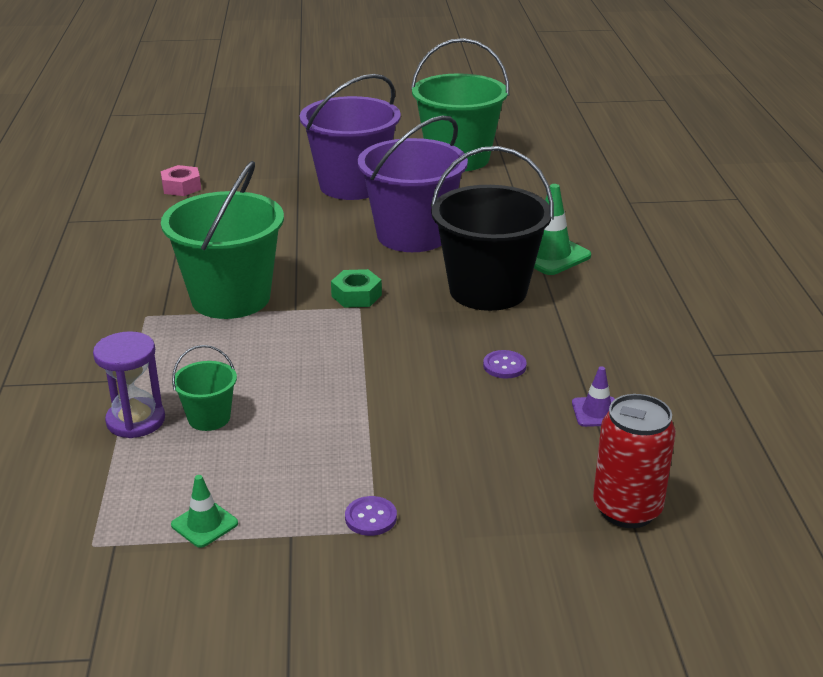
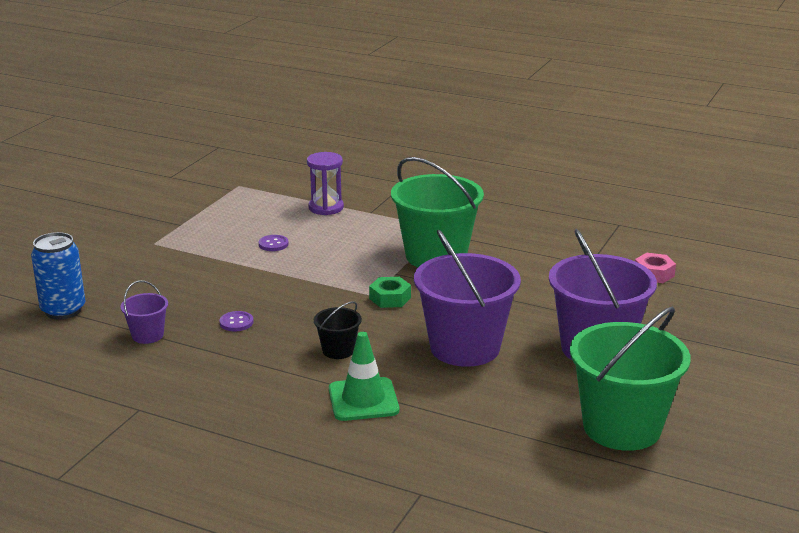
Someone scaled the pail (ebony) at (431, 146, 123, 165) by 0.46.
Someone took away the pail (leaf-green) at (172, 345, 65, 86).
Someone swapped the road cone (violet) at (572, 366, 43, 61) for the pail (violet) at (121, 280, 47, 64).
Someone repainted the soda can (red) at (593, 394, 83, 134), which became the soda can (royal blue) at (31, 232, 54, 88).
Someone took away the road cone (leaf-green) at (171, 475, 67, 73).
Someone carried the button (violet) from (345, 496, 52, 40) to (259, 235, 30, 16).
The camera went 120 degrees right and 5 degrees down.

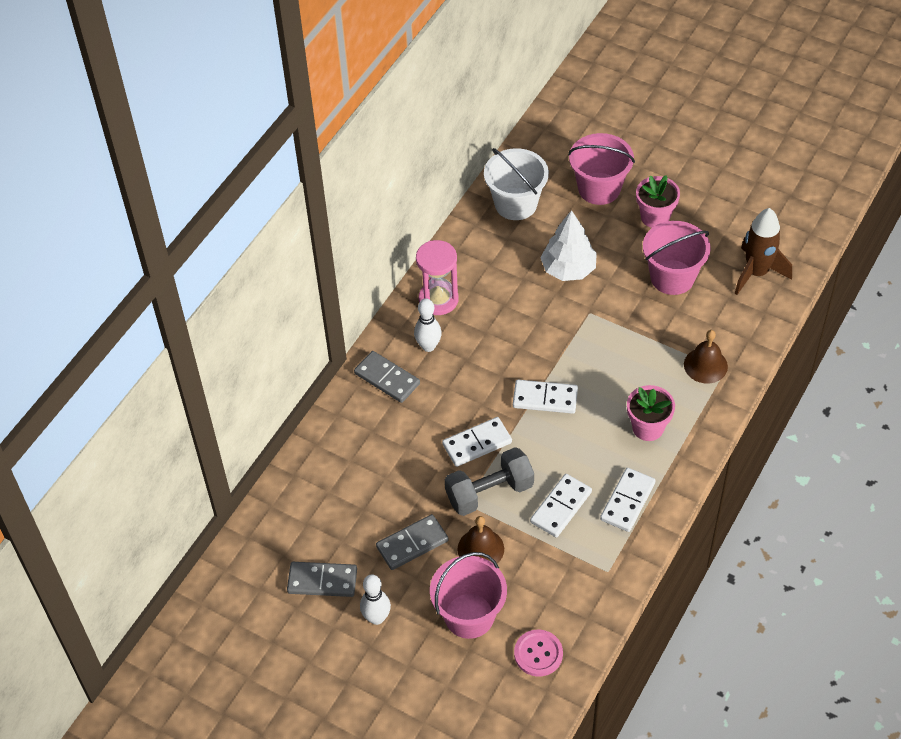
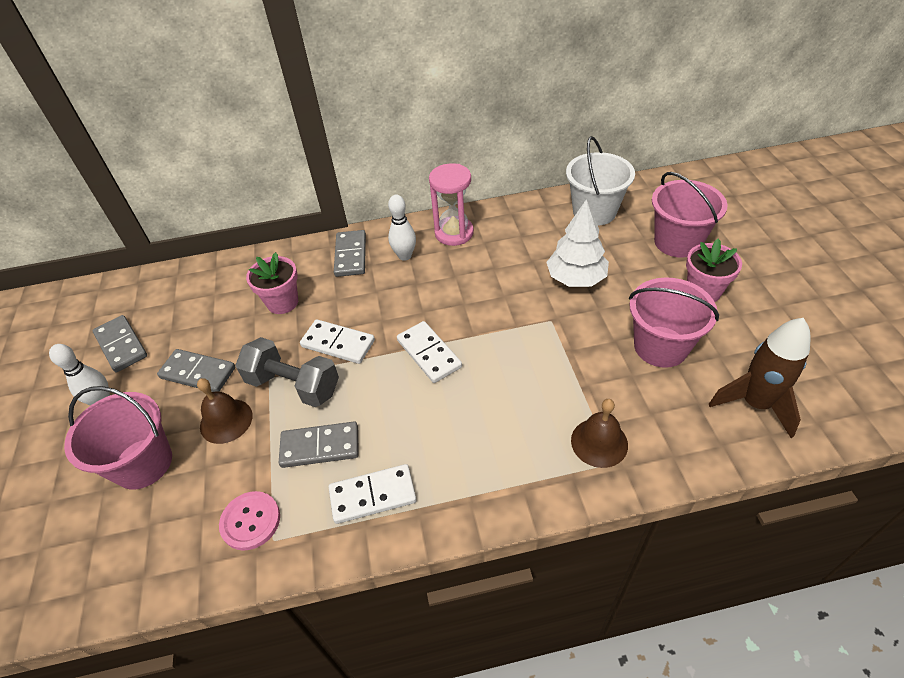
Someone carried the flower pot (rosy) from (627, 385, 48, 56) to (246, 252, 52, 62).
Someone repainted the domino (white) at (530, 474, 62, 63), which became the domino (grey) at (279, 422, 80, 46).
Someone carried the button (rosy) from (514, 630, 49, 46) to (219, 491, 61, 59).
The camera went 50 degrees right and 5 degrees down.

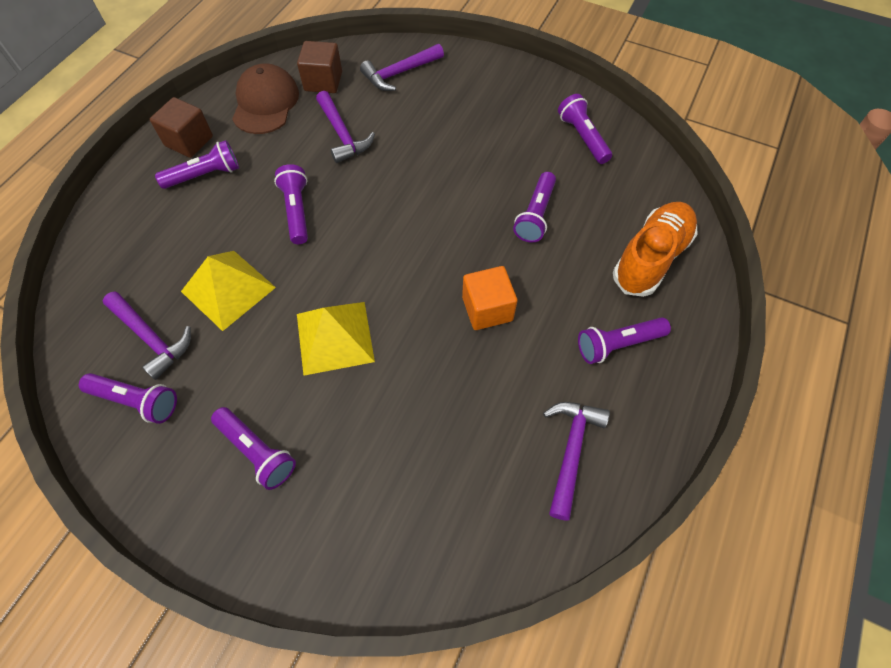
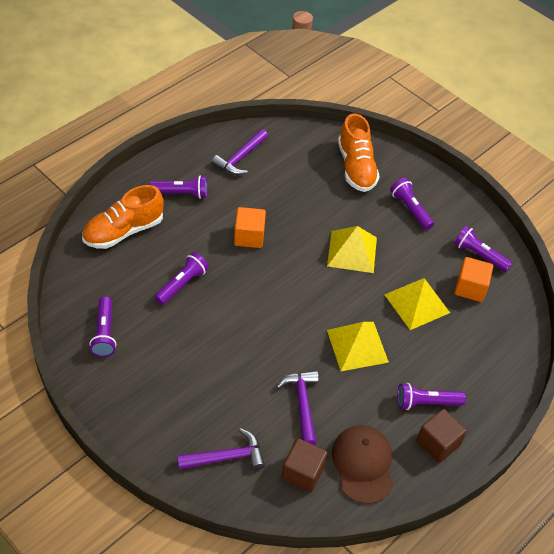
Someone rotated the peaked cap (dark brown) at (232, 63, 67, 71) by 150 degrees clockwise.
Someone swapped the torch (violet) at (274, 164, 34, 80) for the pyramid shape (bright yellow) at (327, 322, 62, 49).
Someone swapped the hammer (violet) at (102, 291, 89, 89) for the block (orange-coloured) at (454, 257, 39, 45).
Someone put down the sneaker (orange-coloured) at (338, 113, 42, 79).
The camera went 165 degrees left and 10 degrees down.

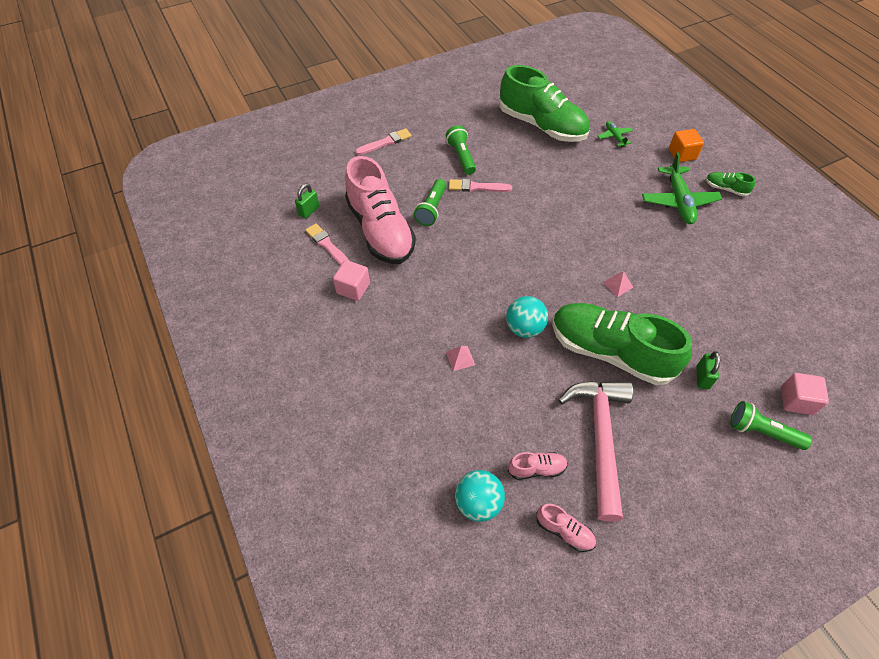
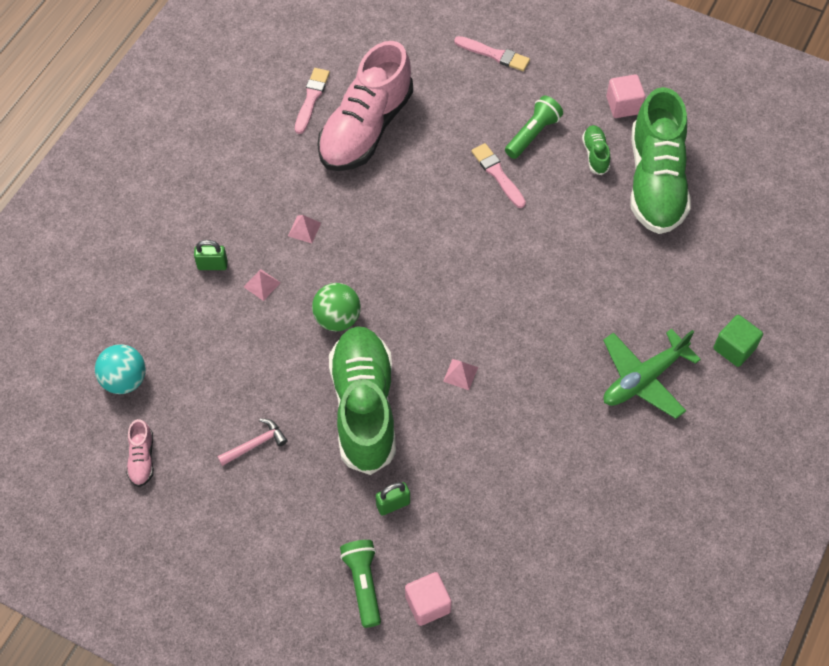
Someone took away the aeroplane (leaf-green) at (598, 121, 35, 26).
Someone repainted the block (orange-coloured) at (669, 129, 35, 33), which became the block (leaf-green) at (714, 315, 49, 52).
Someone carried the sneaker (leaf-green) from (706, 172, 50, 24) to (582, 125, 28, 50).
Someone took away the torch (leaf-green) at (414, 179, 33, 47).
Someone carried the lock (leaf-green) from (295, 184, 24, 35) to (194, 240, 34, 30).
Someone carried the block (rosy) from (333, 260, 37, 41) to (606, 74, 39, 44).
Someone repainted the ball (aqua) at (506, 296, 42, 42), which became the ball (leaf-green) at (312, 283, 49, 48).
Someone scaled the hammer (rosy) at (558, 381, 75, 141) by 0.43.
Someone took away the sneaker (rosy) at (508, 452, 60, 28).
Someone put down the pyramid shape (rosy) at (288, 215, 33, 28).
The camera went 55 degrees right and 5 degrees up.

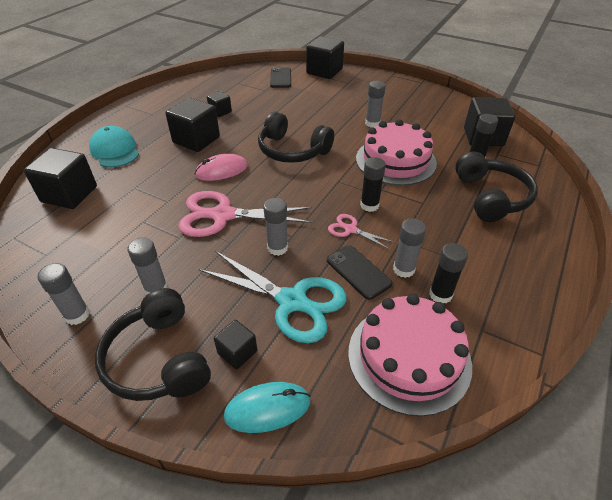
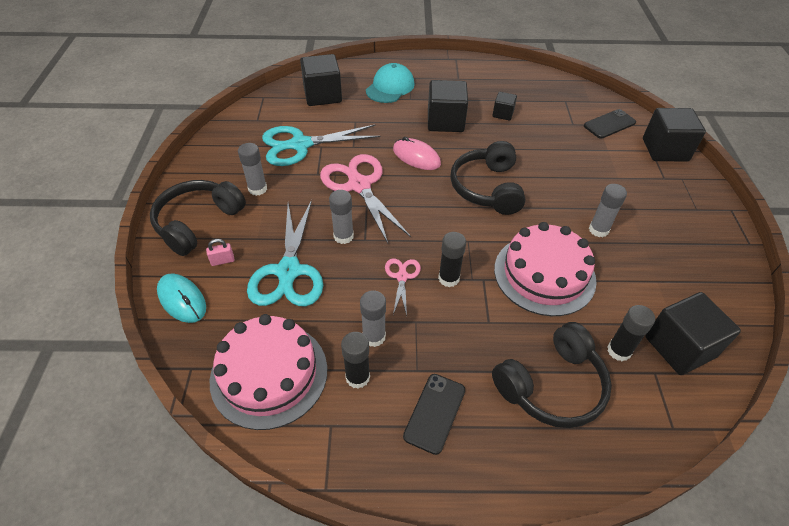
Someone carried the phone (ebony) from (327, 245, 66, 55) to (403, 374, 62, 81).
Someone took away the glue (grey) at (37, 263, 53, 62).
Someone swapped the block (ebony) at (214, 320, 43, 49) for the lock (rosy) at (206, 239, 28, 27).
Someone put down the pair of scissors (aqua) at (262, 125, 119, 41).
The camera went 60 degrees right and 5 degrees up.

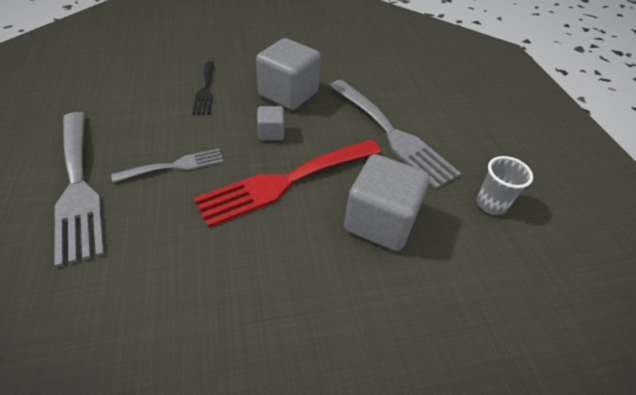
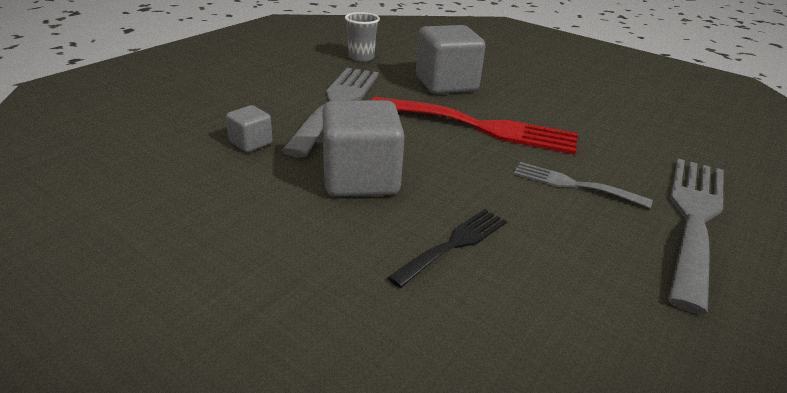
Someone carried the block (grey) from (257, 106, 27, 35) to (226, 105, 47, 47).
The camera went 130 degrees left and 15 degrees down.

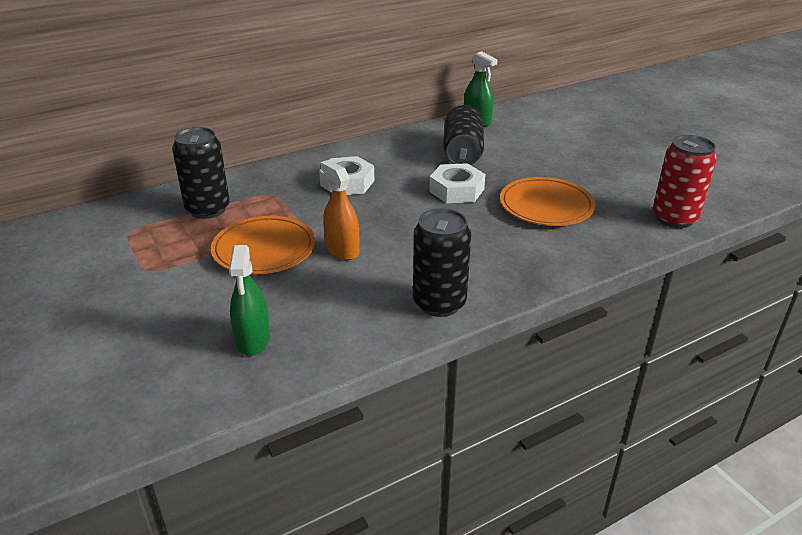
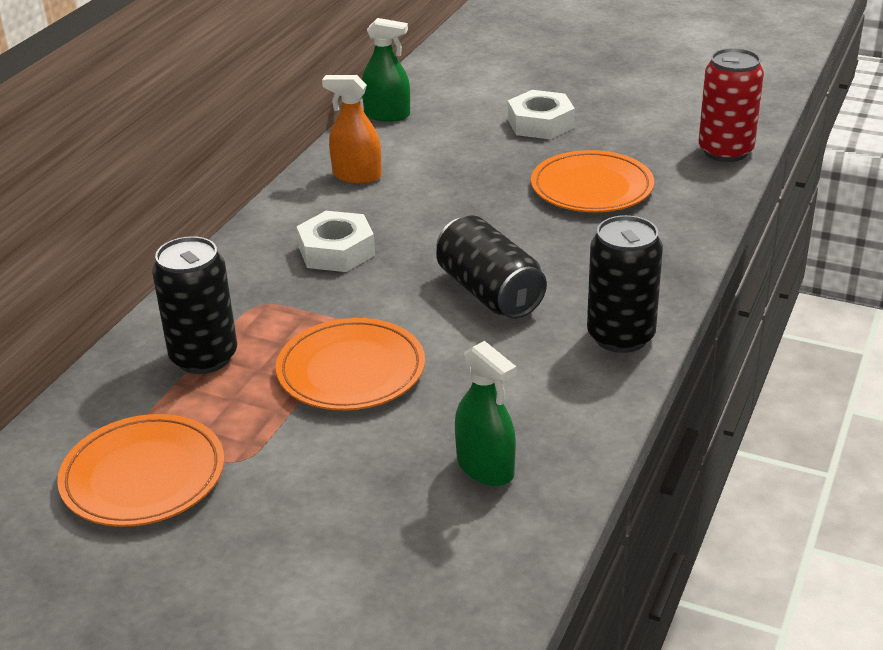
Someone carried the soda can (ebony) from (443, 105, 41, 60) to (436, 215, 111, 104).
Someone carried the spray cleaner (orange-coloured) from (320, 160, 39, 100) to (322, 75, 60, 108).
Someone carried the nut (white) from (429, 163, 56, 40) to (508, 90, 67, 49).
Someone put down the dinner plate (orange-coloured) at (57, 414, 167, 113).
The camera went 35 degrees left and 0 degrees up.

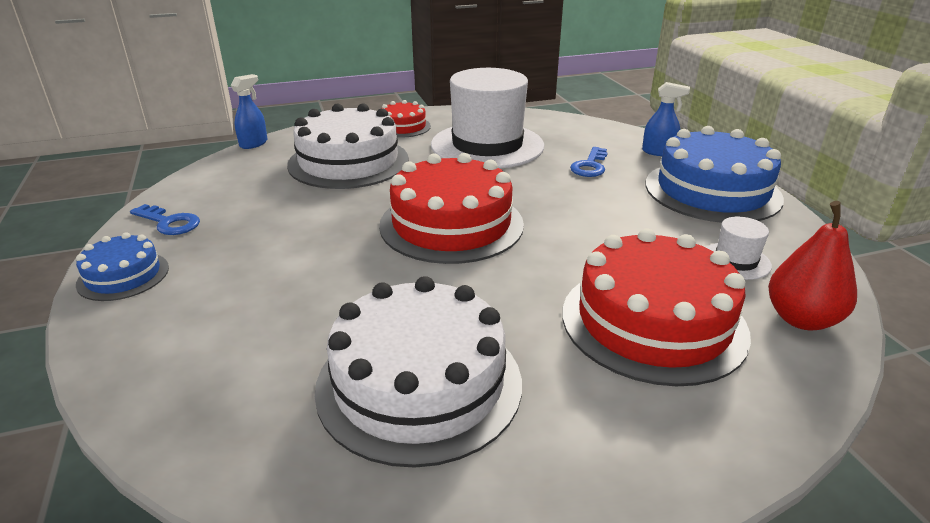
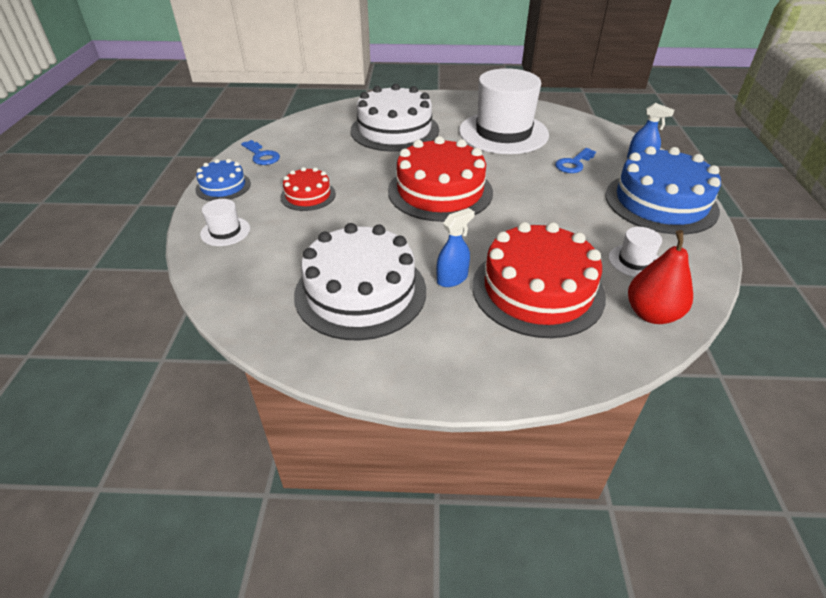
Someone carried the spray cleaner (royal blue) from (231, 74, 36, 75) to (437, 208, 38, 79).
Someone carried the layer cake (red) from (382, 100, 49, 38) to (280, 167, 56, 44).
Someone put down the hat (white) at (200, 199, 50, 47).
The camera went 20 degrees right and 10 degrees up.

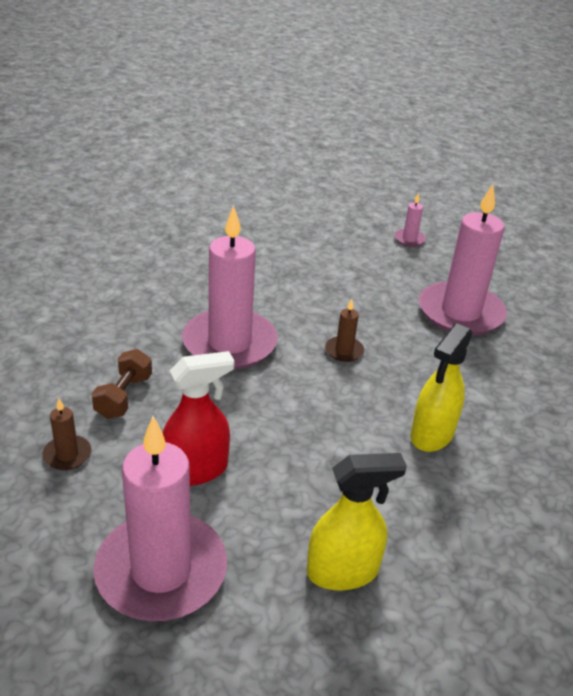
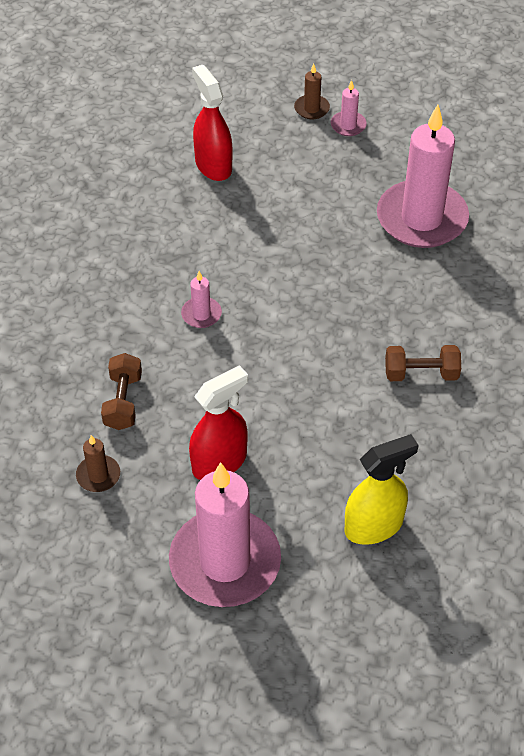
Someone scaled the candle (rosy) at (182, 205, 96, 165) by 0.42.
Someone carried the candle (dark brown) from (325, 299, 39, 63) to (294, 64, 36, 55).
Someone swapped the spray cleaner (bright yellow) at (410, 323, 62, 129) for the free weight (dark brown) at (385, 345, 76, 36).
Someone put down the spray cleaner (red) at (192, 65, 41, 116).
The camera went 10 degrees left and 15 degrees up.

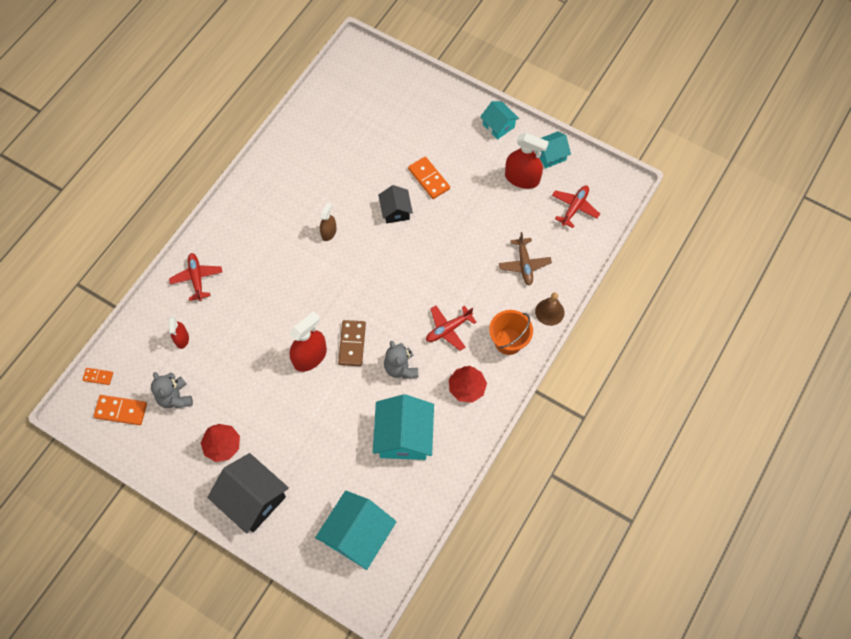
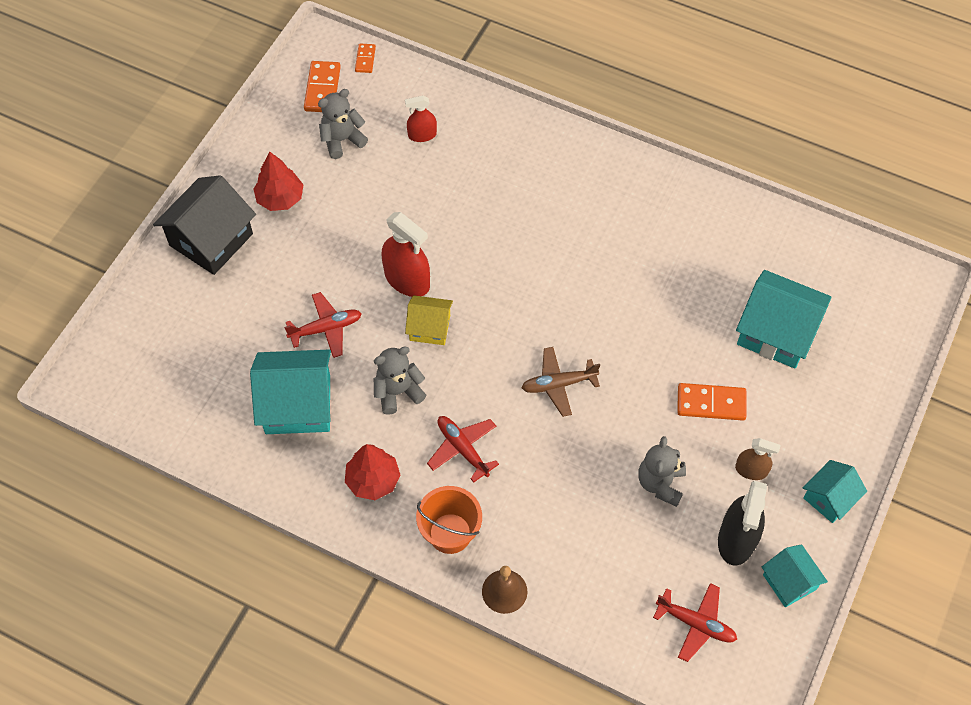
Someone repainted the spray cleaner (red) at (505, 133, 44, 56), which became the spray cleaner (ebony) at (718, 481, 49, 85).
Someone rotated the domino (orange-coloured) at (408, 156, 42, 43) by 45 degrees clockwise.
Someone took away the cottage (ebony) at (378, 185, 35, 39).
Someone carried the spray cleaner (dark brown) from (320, 202, 17, 39) to (735, 438, 46, 42).
Someone carried the aeroplane (dark brown) from (499, 232, 53, 53) to (522, 347, 78, 70).
Someone carried the aeroplane (red) from (169, 253, 54, 48) to (284, 292, 78, 66).
Someone swapped the domino (dark brown) at (338, 320, 28, 46) for the cottage (bright yellow) at (405, 295, 48, 50).
Someone carried the cottage (aqua) from (315, 491, 82, 79) to (736, 270, 96, 98).
Someone put down the teddy bear (grey) at (638, 436, 48, 71).
The camera went 85 degrees right and 5 degrees down.

